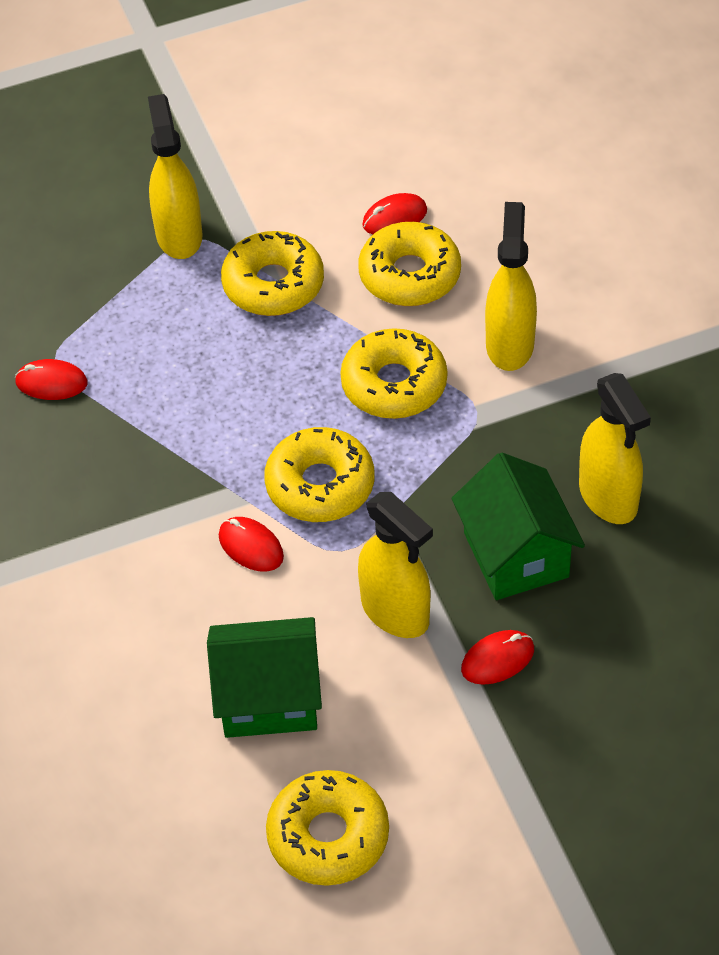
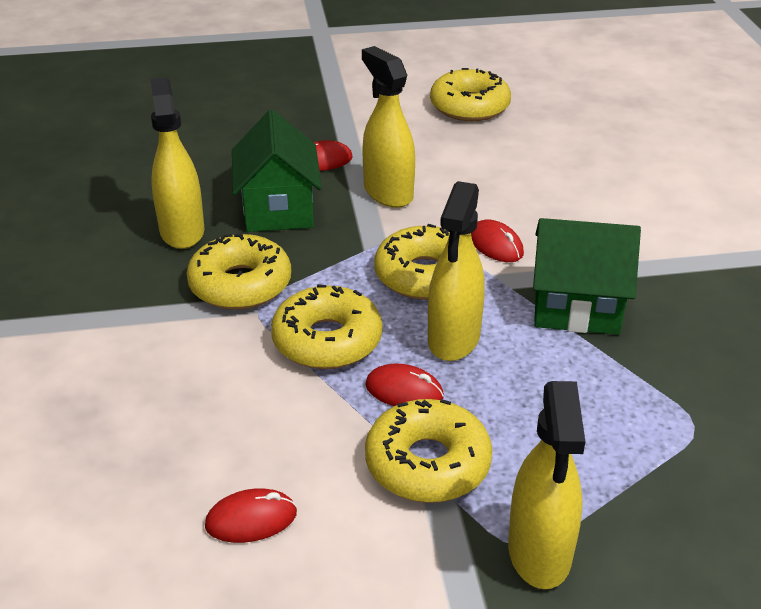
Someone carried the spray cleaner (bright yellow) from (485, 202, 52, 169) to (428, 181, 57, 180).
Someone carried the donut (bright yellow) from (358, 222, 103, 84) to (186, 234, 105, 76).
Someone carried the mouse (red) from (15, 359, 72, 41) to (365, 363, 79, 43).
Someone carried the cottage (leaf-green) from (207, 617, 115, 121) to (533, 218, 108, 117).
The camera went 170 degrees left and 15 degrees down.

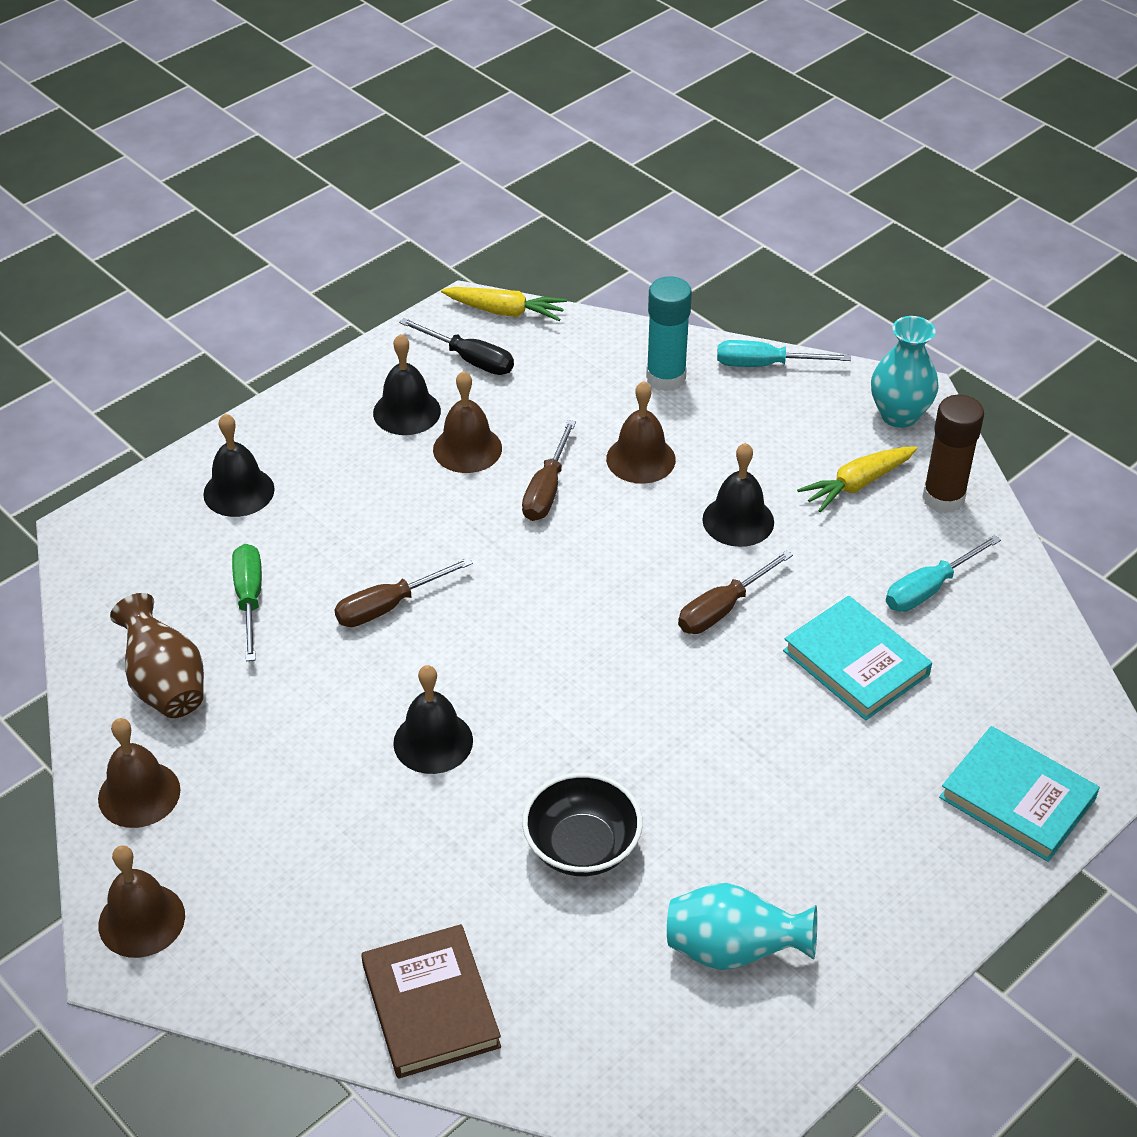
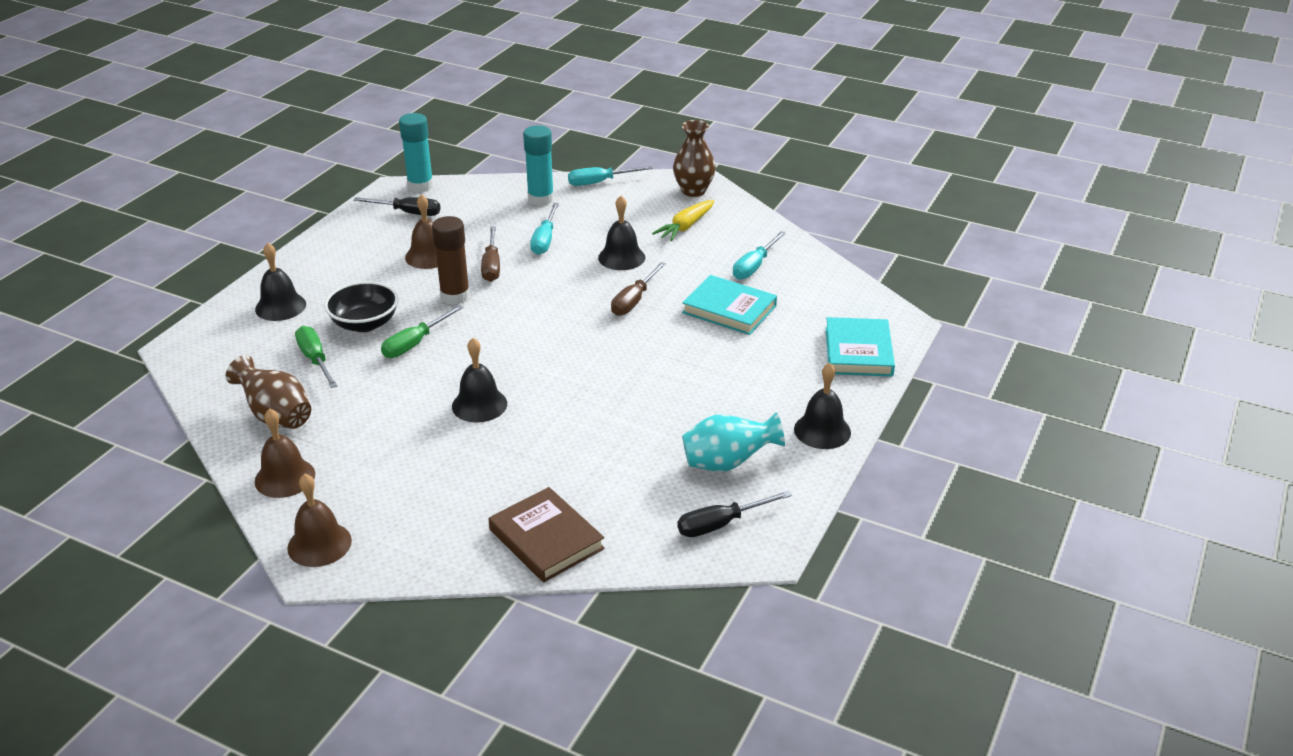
Someone swapped the carrot (bright yellow) at (441, 287, 126, 34) for the glue (aqua) at (399, 113, 35, 79).
Someone repainted the flower vase (aqua) at (871, 316, 68, 112), which became the flower vase (dark brown) at (673, 120, 43, 77).
Someone carried the school bell (ebony) from (373, 334, 68, 101) to (794, 363, 57, 86).
Someone swapped the school bell (dark brown) at (606, 381, 70, 103) for the screwdriver (aqua) at (530, 203, 29, 52).
Someone carried the glue (dark brown) from (922, 395, 62, 118) to (432, 216, 38, 89).
Someone repainted the screwdriver (dark brown) at (334, 557, 139, 70), which became the screwdriver (leaf-green) at (381, 305, 82, 53).
Someone rotated the hardcover (aqua) at (939, 726, 161, 136) by 75 degrees clockwise.
Someone carried the deep dish (ebony) from (522, 773, 121, 103) to (324, 281, 74, 51).
Someone put down the screwdriver (ebony) at (677, 491, 115, 46).
The camera went 20 degrees left and 10 degrees down.

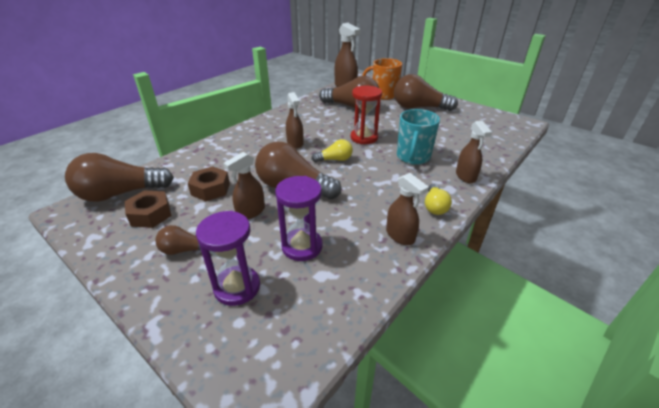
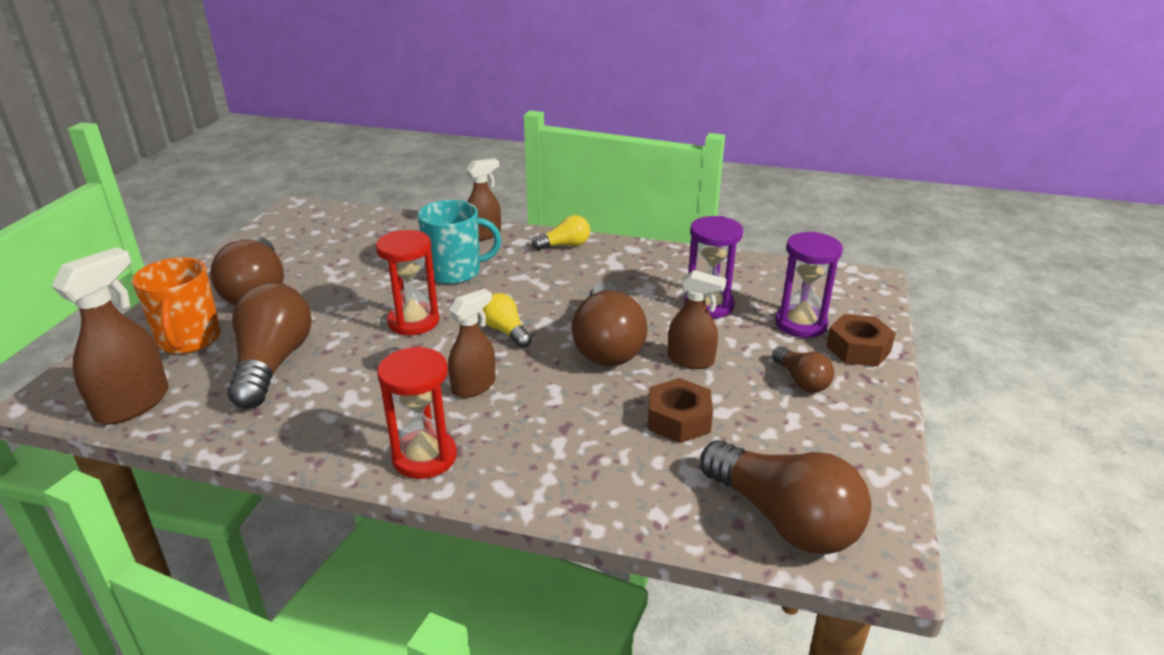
Someone took away the spray cleaner (dark brown) at (386, 173, 43, 72).
Someone carried the nut (dark brown) from (125, 190, 47, 38) to (826, 314, 70, 53).
Someone put down the sand timer (red) at (377, 347, 80, 132).
The camera went 115 degrees left and 5 degrees down.

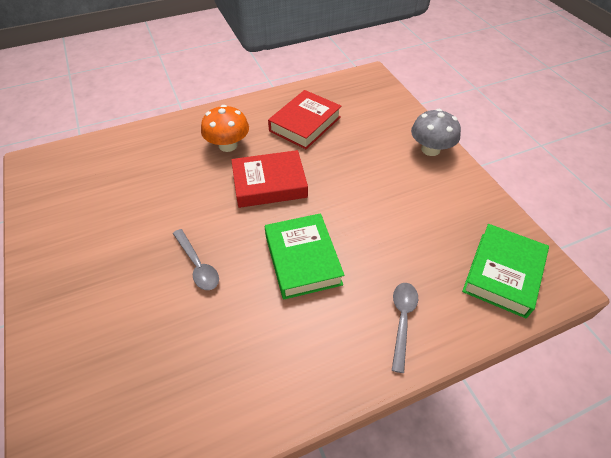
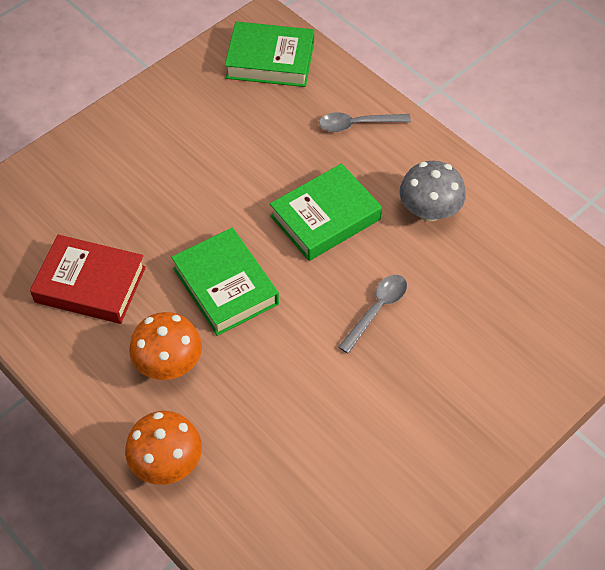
Someone carried the mushroom (grey) from (411, 109, 50, 47) to (399, 161, 67, 60).
Someone repainted the hardcover (red) at (231, 150, 77, 58), which became the hardcover (leaf-green) at (171, 228, 108, 108).
Someone put down the mushroom (orange-coloured) at (125, 411, 77, 74).
The camera went 110 degrees left and 5 degrees up.

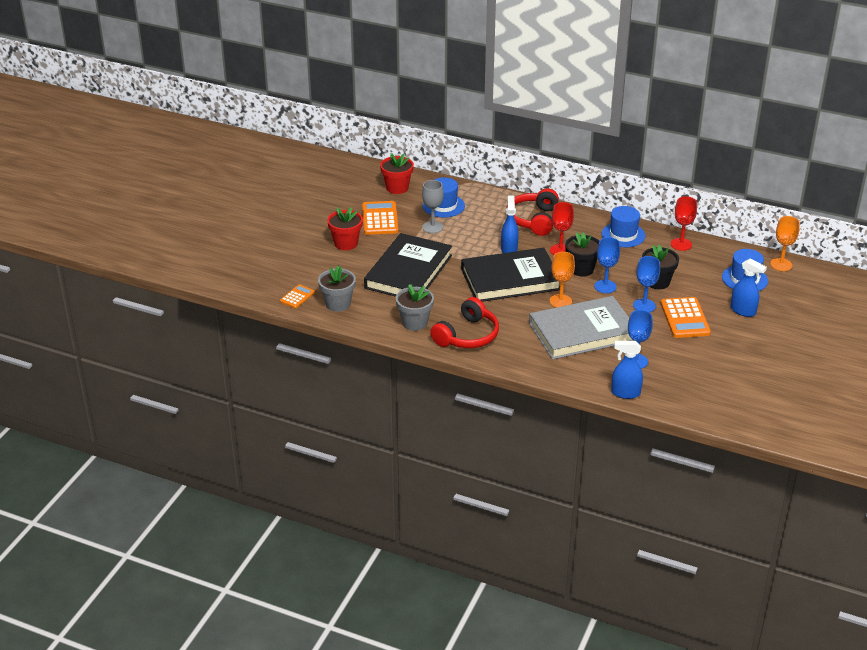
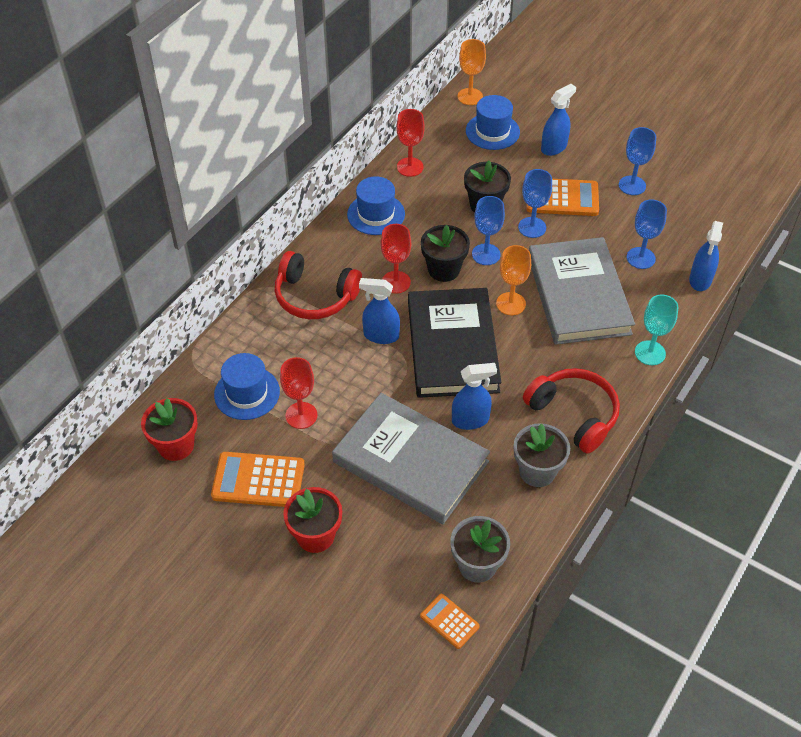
Someone repainted the chalice (grey) at (422, 180, 22, 53), which became the chalice (red) at (280, 357, 37, 72).
Someone repainted the hardcover (ebony) at (364, 233, 88, 64), which became the hardcover (grey) at (332, 393, 158, 131).
Someone put down the chalice (royal blue) at (619, 127, 37, 68).
Someone put down the chalice (aqua) at (635, 295, 44, 70).
Someone put down the spray cleaner (royal blue) at (452, 363, 45, 67).
The camera went 80 degrees left and 15 degrees up.

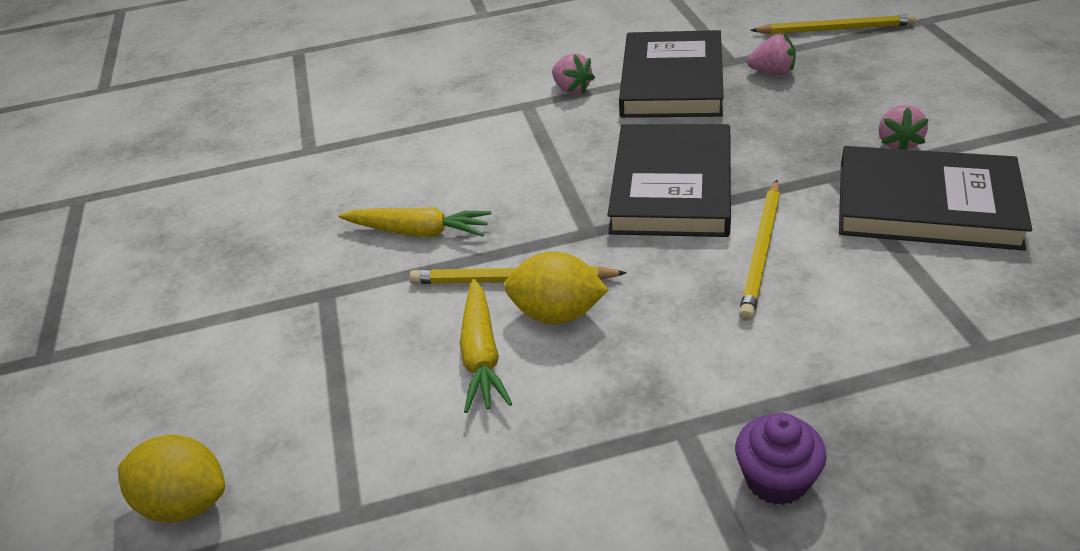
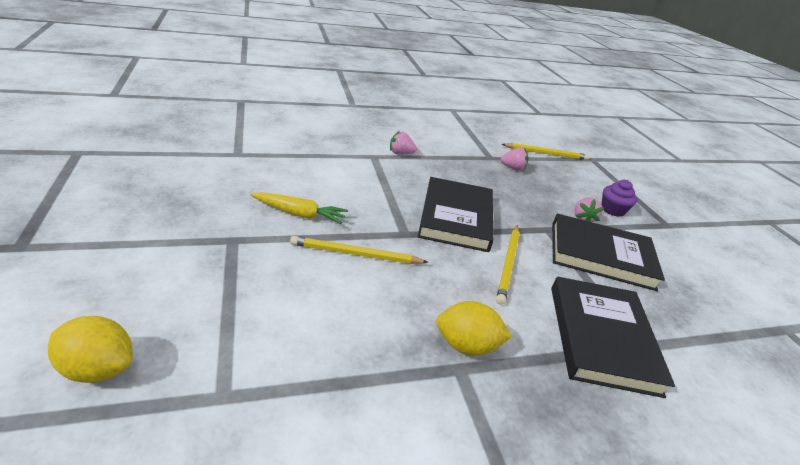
Someone carried the hardcover (ebony) from (619, 30, 105, 88) to (551, 277, 124, 121).
Someone rotated the strawberry (rosy) at (552, 53, 43, 41) by 135 degrees clockwise.
Someone carried the citrus fruit (bright yellow) from (504, 251, 105, 73) to (436, 301, 76, 55).
Someone took away the carrot (bright yellow) at (460, 279, 52, 134).
Someone carried the muffin (violet) from (735, 413, 92, 92) to (602, 180, 35, 37).
The camera went 10 degrees left and 5 degrees down.

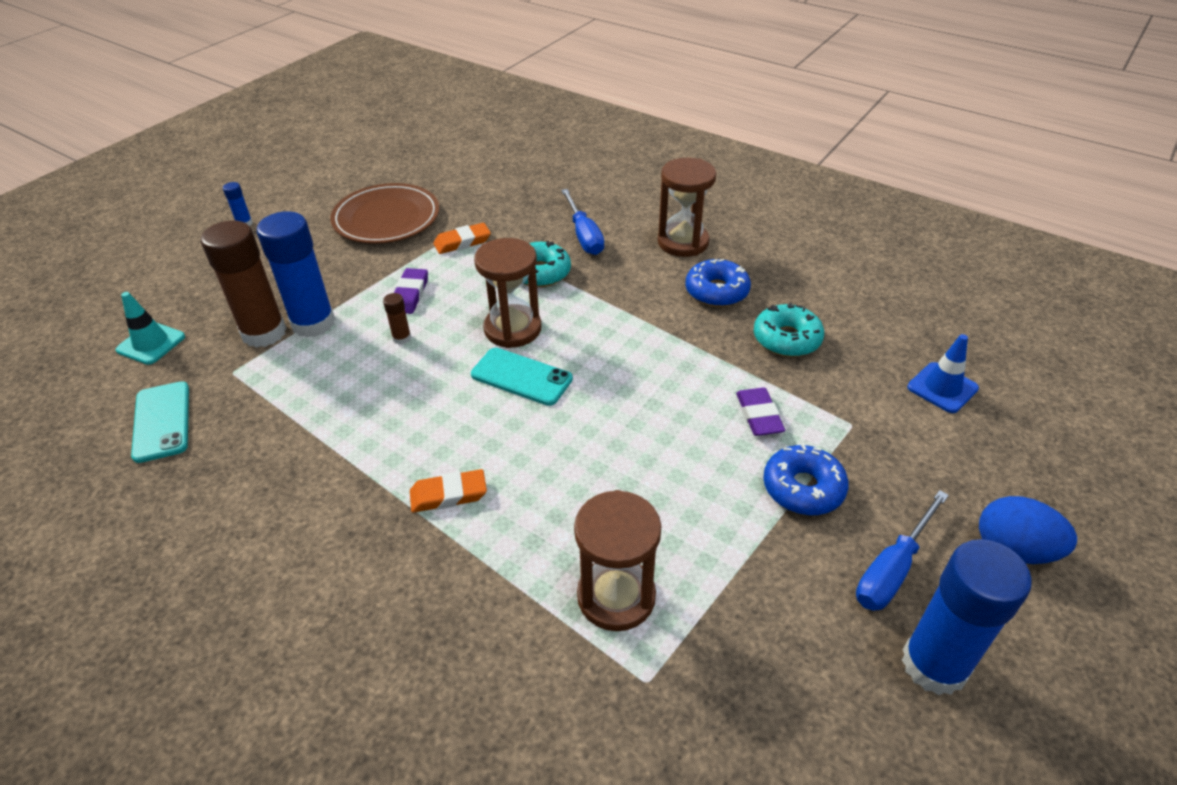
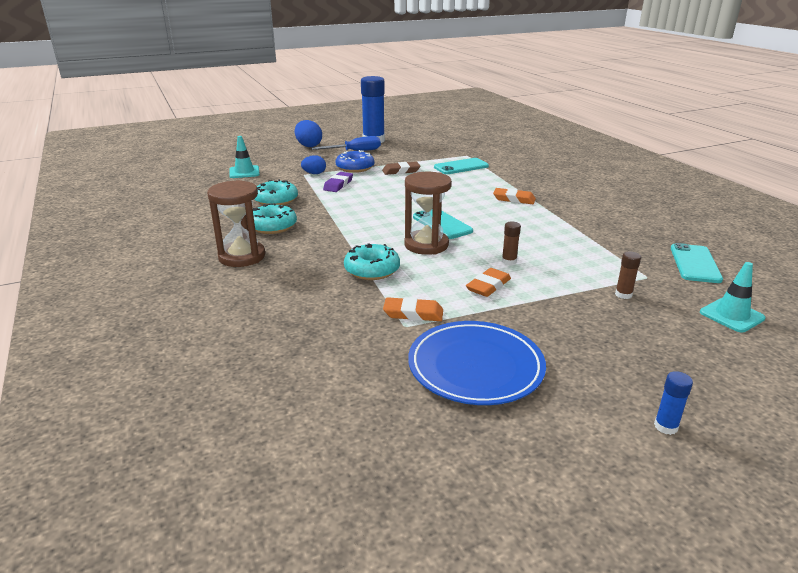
Someone repainted the dinner plate (dark brown) at (330, 183, 109, 61), which became the dinner plate (royal blue) at (408, 321, 138, 84).
Someone took away the screwdriver (royal blue) at (561, 189, 43, 66).
Someone took away the glue (royal blue) at (257, 211, 78, 127).
Someone scaled the glue (dark brown) at (201, 220, 86, 128) by 0.42.
Someone repainted the donut (royal blue) at (686, 259, 65, 48), which became the donut (aqua) at (253, 203, 44, 31).
Someone repainted the eraser (violet) at (394, 268, 34, 46), which became the eraser (orange-coloured) at (466, 268, 45, 29).
Someone repainted the road cone (royal blue) at (907, 334, 72, 79), which became the road cone (aqua) at (229, 136, 31, 42).
Someone swapped the sand timer (dark brown) at (574, 490, 88, 141) for the phone (aqua) at (434, 158, 55, 16).
Someone put down the toy egg (royal blue) at (301, 155, 25, 19).
Someone put down the eraser (dark brown) at (382, 162, 38, 13).
The camera went 150 degrees left and 15 degrees down.

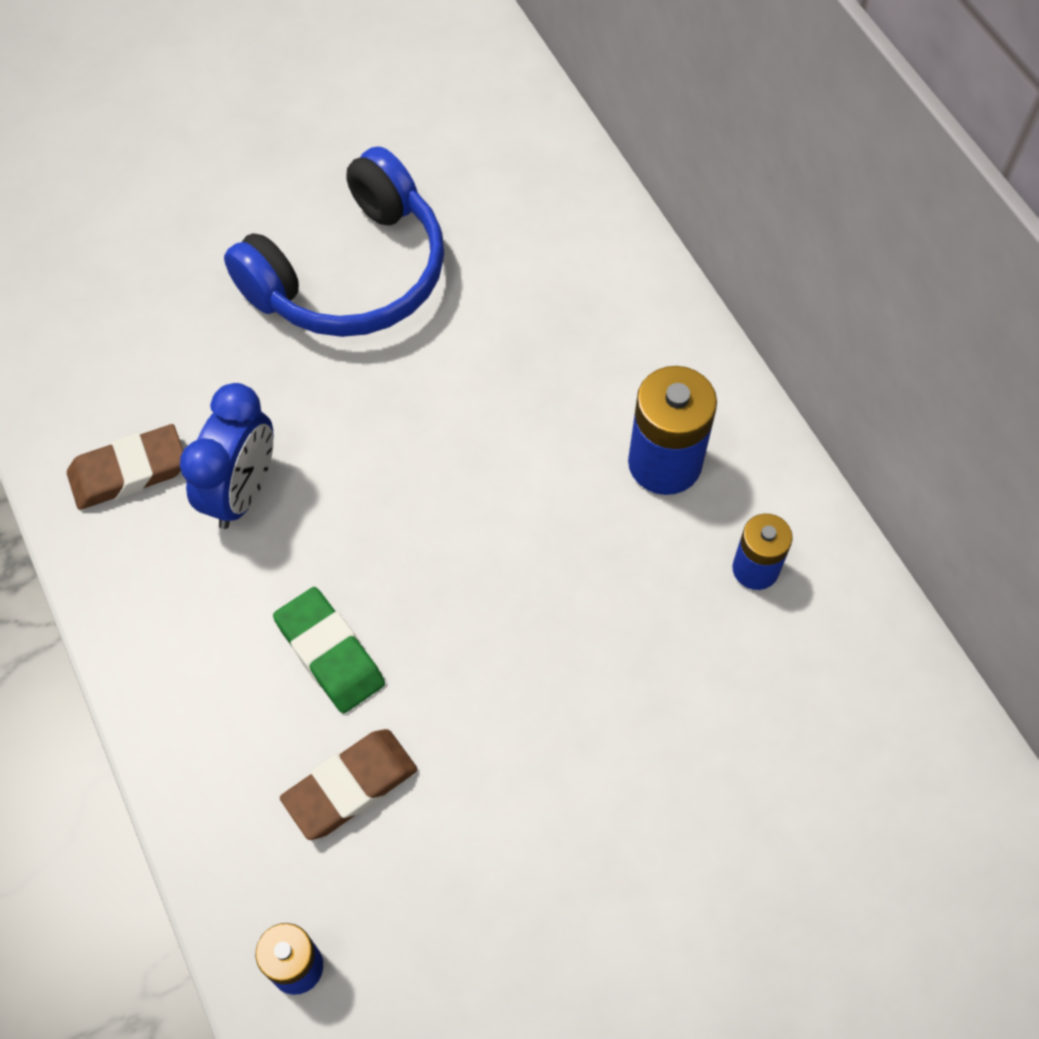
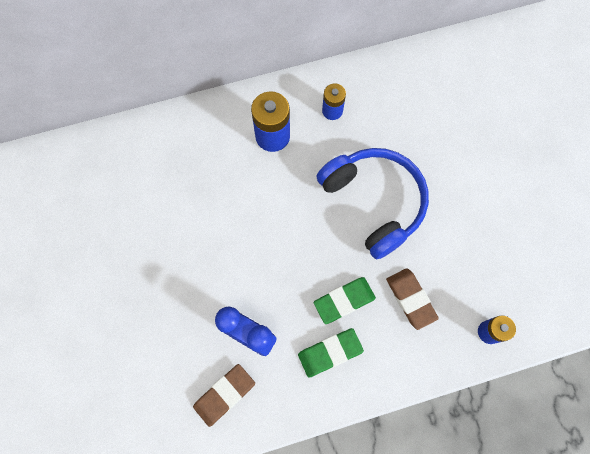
Someone carried the headphones (royal blue) from (224, 147, 220, 190) to (316, 148, 113, 111).
Someone rotated the eraser (dark brown) at (67, 424, 116, 86) by 60 degrees clockwise.
Someone put down the eraser (leaf-green) at (298, 328, 66, 49).
The camera went 80 degrees left and 10 degrees up.

